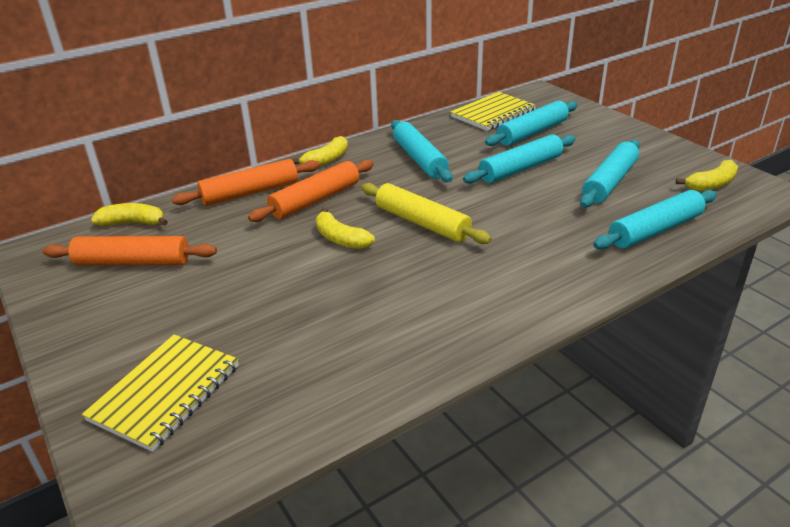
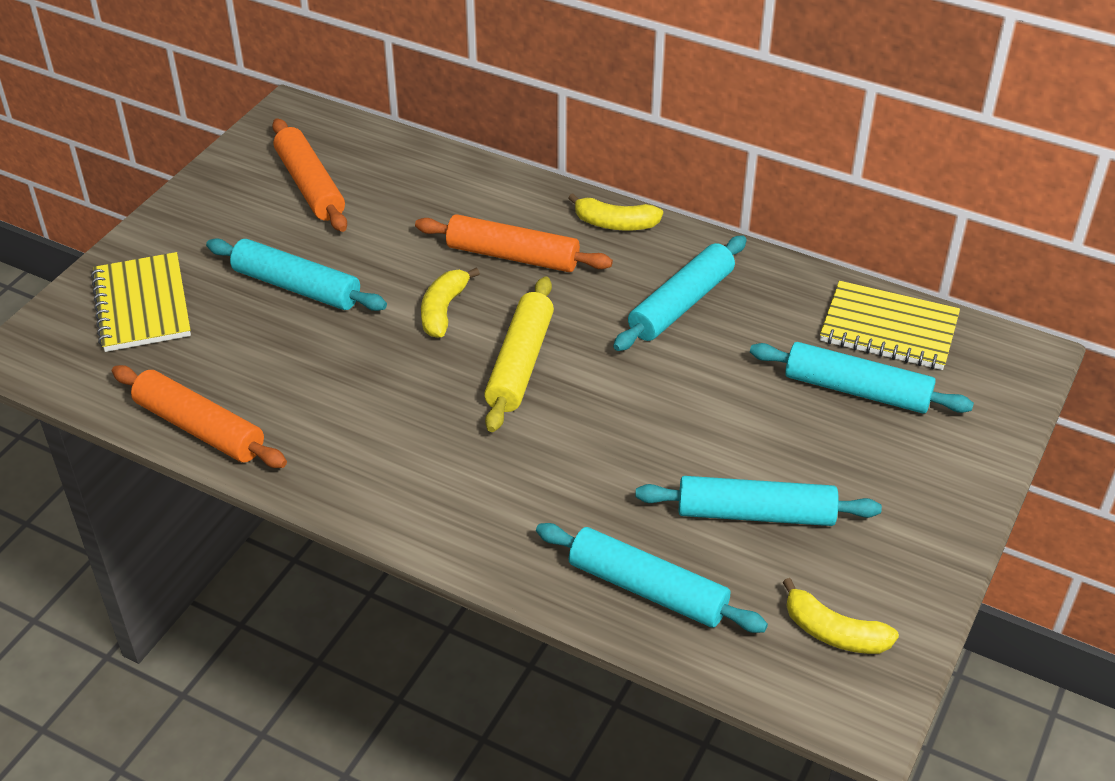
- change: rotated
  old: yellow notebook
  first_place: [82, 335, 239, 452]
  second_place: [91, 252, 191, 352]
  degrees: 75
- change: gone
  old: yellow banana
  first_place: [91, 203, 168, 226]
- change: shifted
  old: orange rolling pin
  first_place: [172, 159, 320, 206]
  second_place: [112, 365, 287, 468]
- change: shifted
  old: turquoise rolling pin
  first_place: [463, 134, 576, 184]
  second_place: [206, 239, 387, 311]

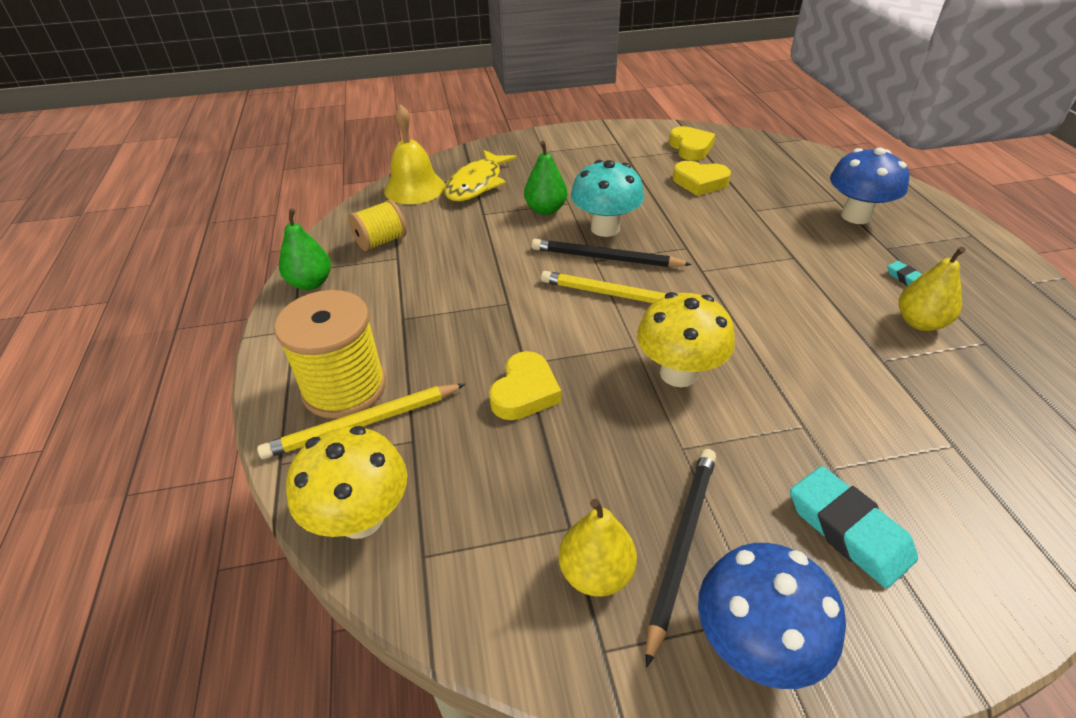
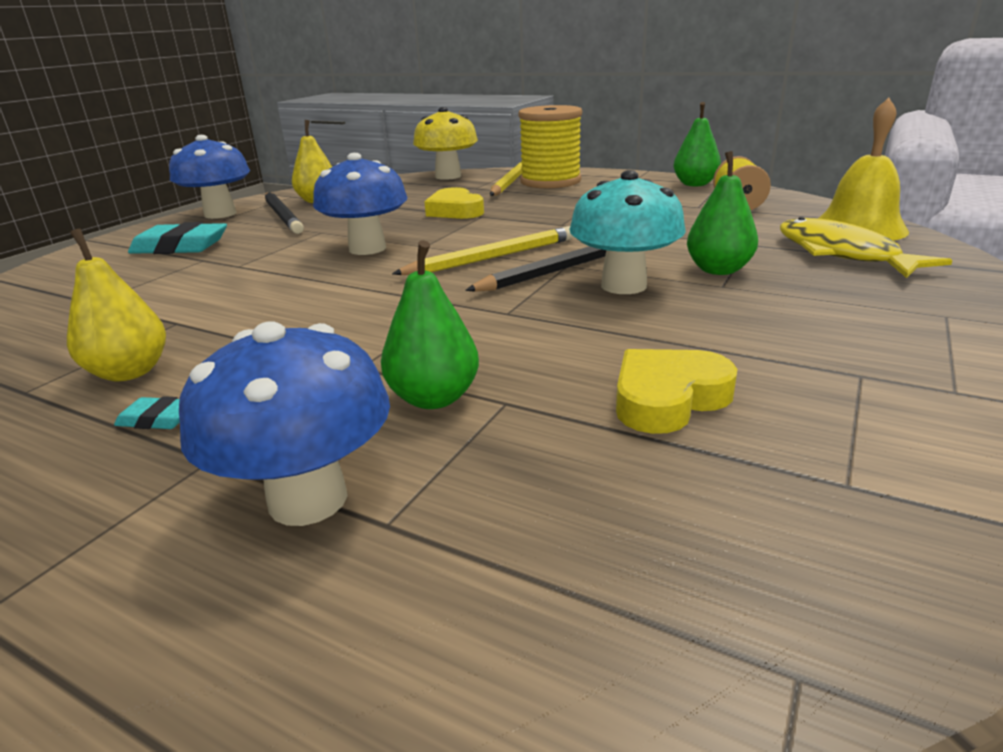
- change: repainted
  old: yellow mushroom
  new: blue mushroom
  first_place: [637, 292, 735, 387]
  second_place: [313, 153, 407, 255]
- change: gone
  old: yellow heart
  first_place: [669, 126, 715, 161]
- change: new
  new: green pear
  second_place: [381, 240, 479, 409]

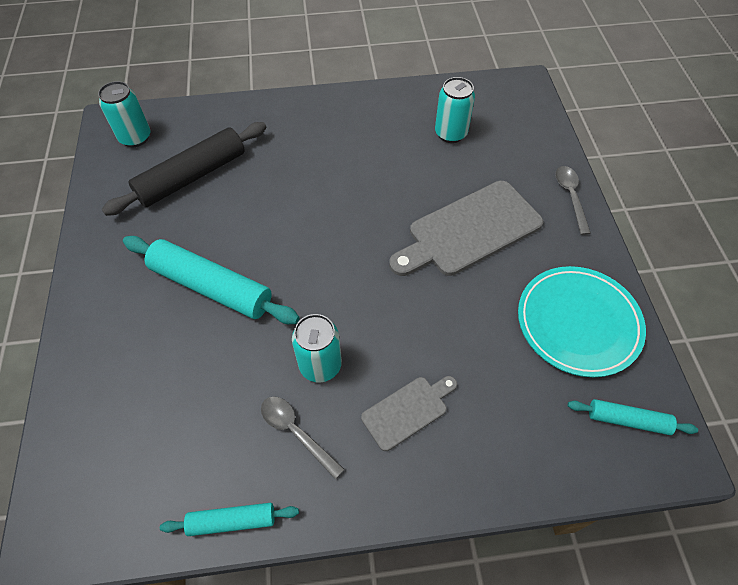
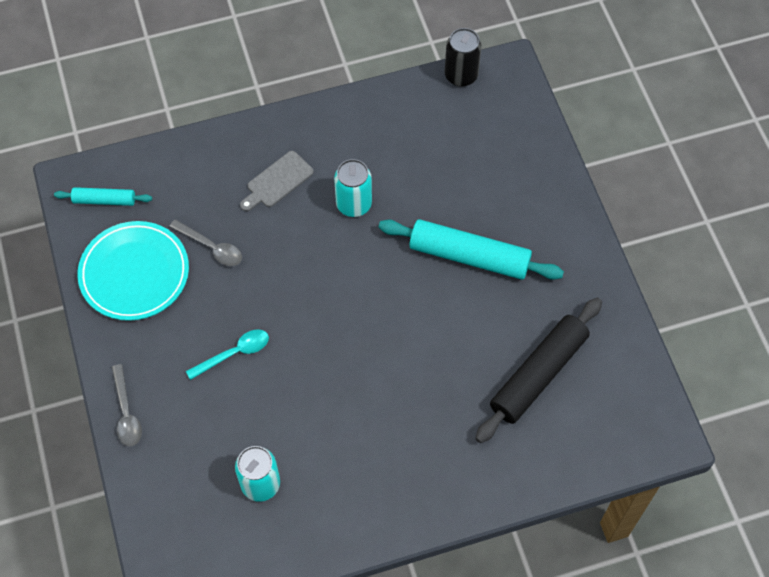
- change: gone
  old: turquoise can
  first_place: [98, 81, 150, 147]
- change: gone
  old: turquoise rolling pin
  first_place: [160, 503, 299, 536]
- change: shifted
  old: grey spoon
  first_place: [261, 396, 345, 479]
  second_place: [169, 219, 242, 266]
- change: swapped
  old: grey cutting board
  new: turquoise spoon
  first_place: [389, 181, 543, 276]
  second_place: [186, 329, 269, 380]
- change: new
  new: black can
  second_place: [444, 28, 482, 87]

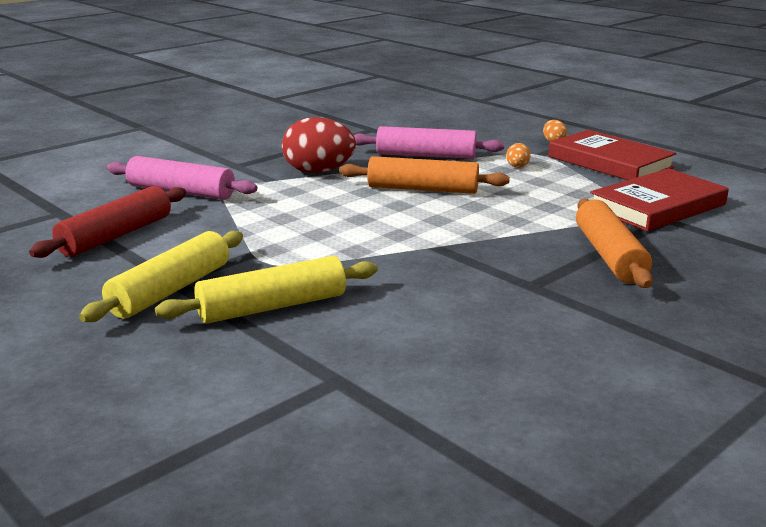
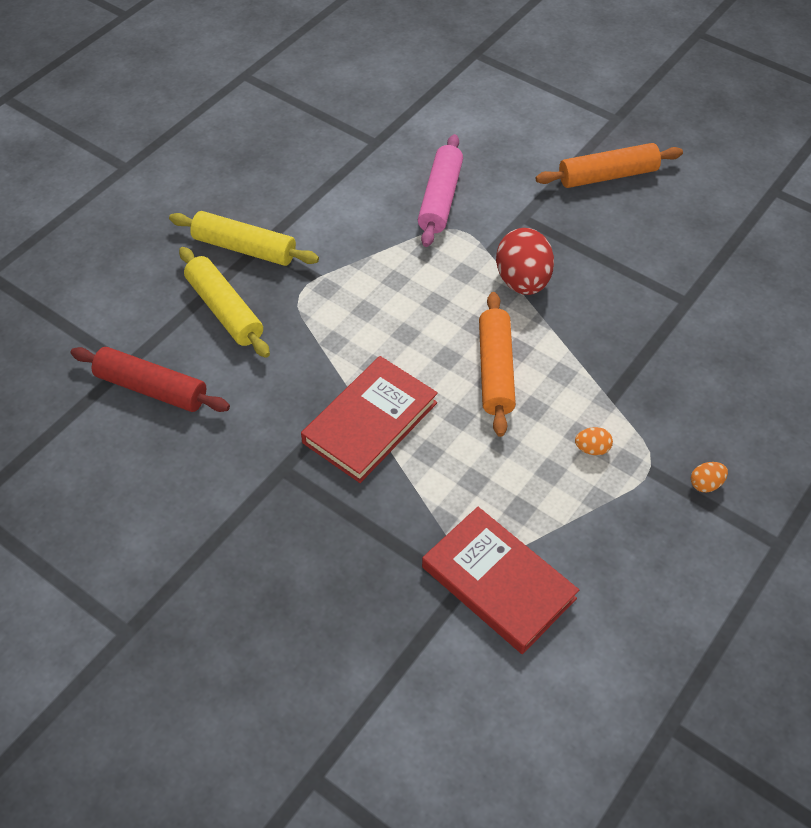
- change: shifted
  old: red rolling pin
  first_place: [29, 186, 186, 258]
  second_place: [71, 347, 230, 412]
- change: gone
  old: pink rolling pin
  first_place: [354, 126, 504, 159]
- change: shifted
  old: red book
  first_place: [548, 130, 676, 180]
  second_place: [301, 356, 438, 483]
- change: shifted
  old: orange rolling pin
  first_place: [576, 198, 653, 288]
  second_place: [536, 143, 683, 188]

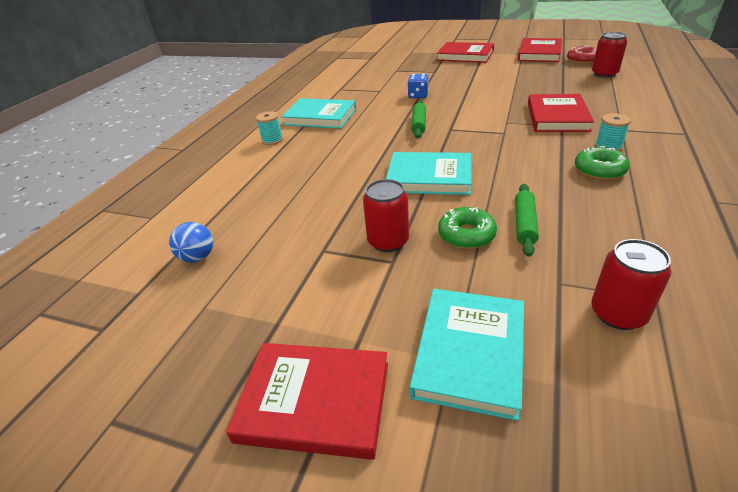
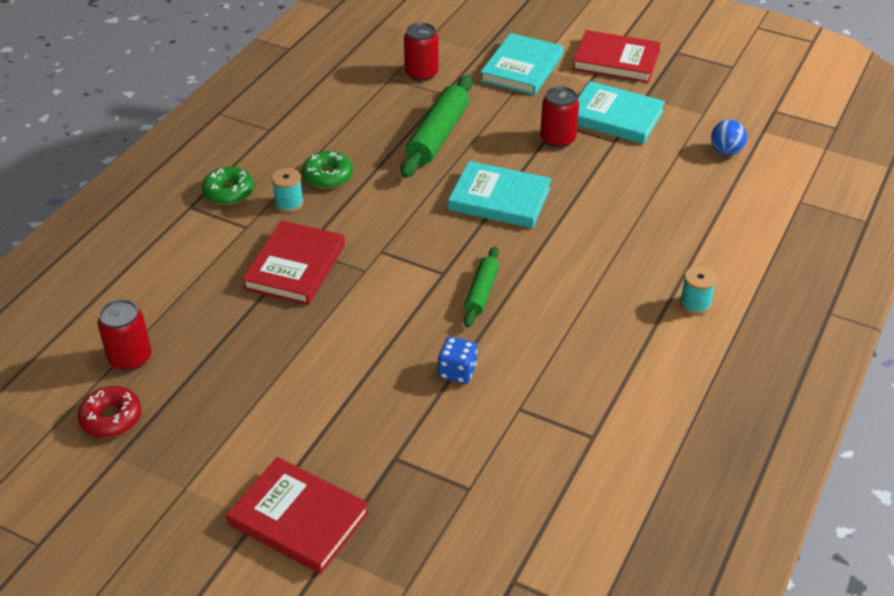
- change: shifted
  old: turquoise book
  first_place: [281, 98, 356, 129]
  second_place: [577, 81, 665, 144]
- change: shifted
  old: green donut
  first_place: [438, 207, 497, 249]
  second_place: [202, 167, 254, 205]
- change: scaled
  old: green rolling pin
  first_place: [515, 184, 539, 257]
  second_place: [401, 75, 473, 178]
  factor: 1.72
- change: gone
  old: red book
  first_place: [518, 38, 562, 62]

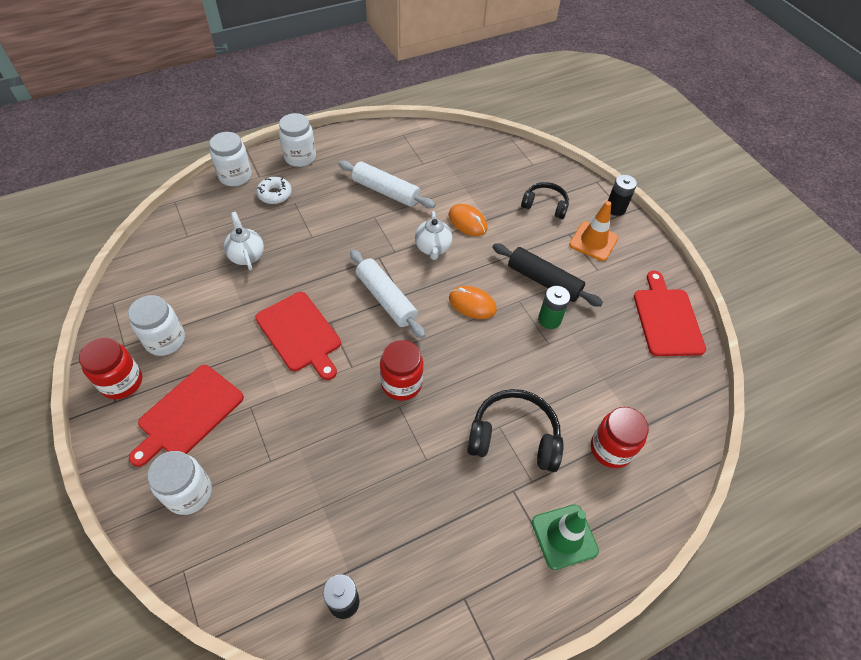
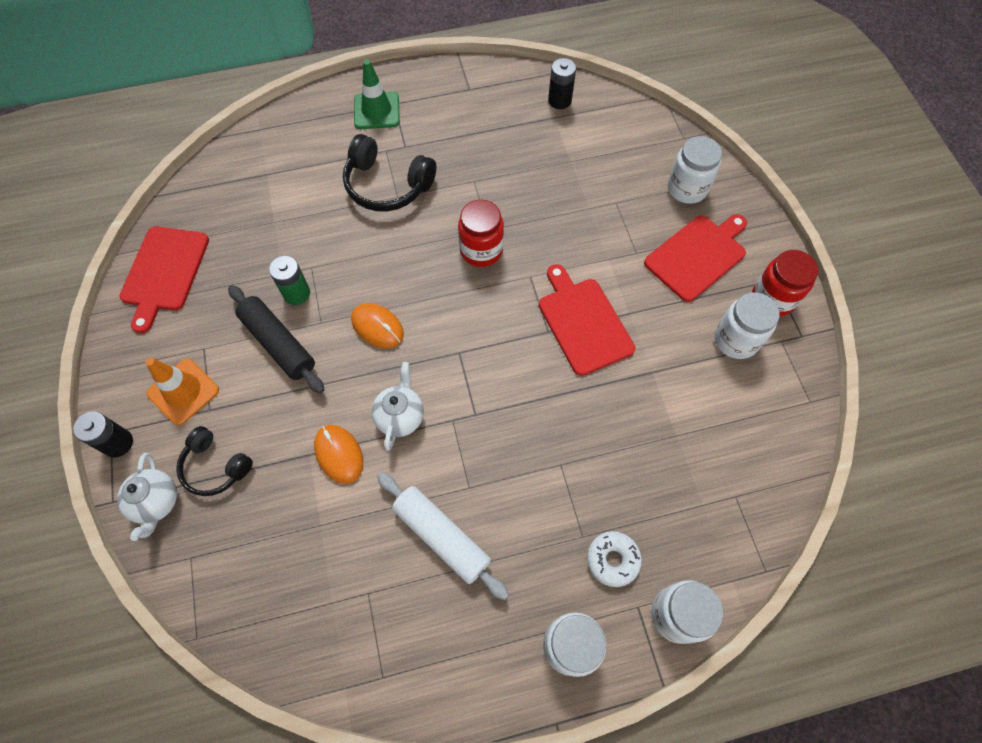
- change: shifted
  old: white teapot
  first_place: [224, 212, 264, 270]
  second_place: [117, 453, 177, 541]
- change: gone
  old: white rolling pin
  first_place: [350, 250, 425, 338]
- change: gone
  old: red jar
  first_place: [591, 407, 649, 468]

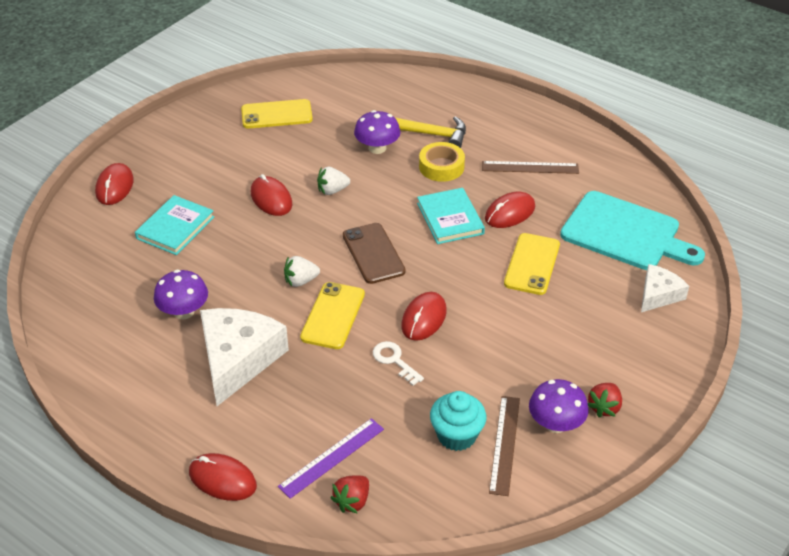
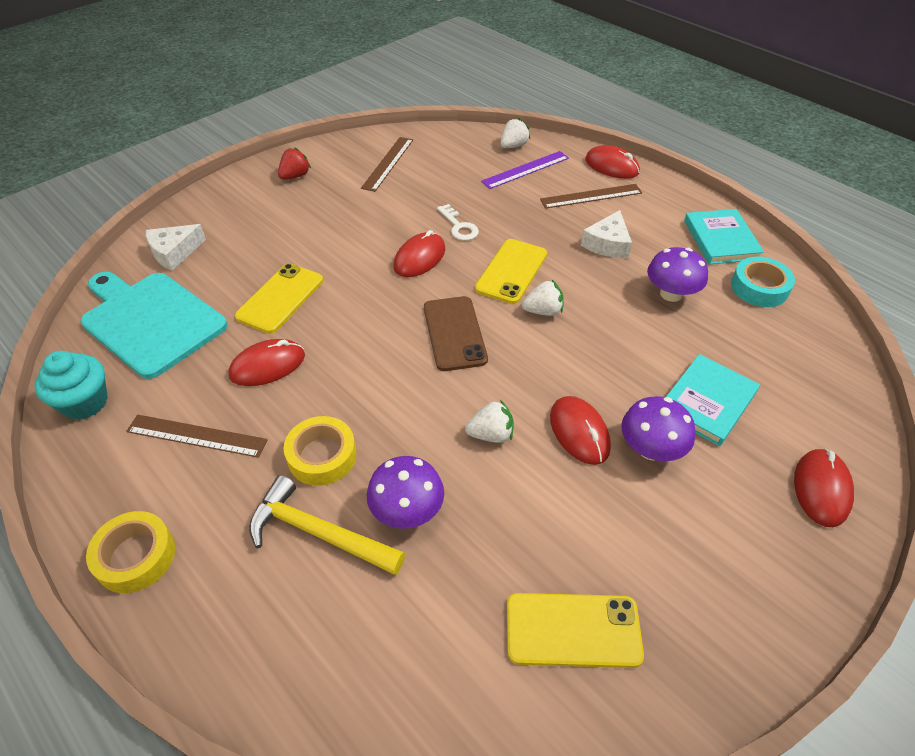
- change: scaled
  old: white cheese
  first_place: [200, 308, 289, 406]
  second_place: [581, 210, 632, 258]
  factor: 0.55
- change: repainted
  old: red strawberry
  new: white strawberry
  first_place: [331, 475, 369, 514]
  second_place: [501, 118, 530, 148]
- change: shifted
  old: turquoise book
  first_place: [417, 188, 485, 244]
  second_place: [684, 209, 764, 264]
- change: shifted
  old: turquoise cupcake
  first_place: [430, 391, 486, 451]
  second_place: [35, 351, 108, 420]
- change: shifted
  old: purple mushroom
  first_place: [529, 379, 589, 433]
  second_place: [621, 396, 695, 461]
- change: new
  new: yellow tape
  second_place: [86, 511, 175, 593]
- change: new
  new: brown ruler
  second_place: [540, 184, 642, 209]
- change: new
  new: turquoise tape
  second_place: [731, 257, 795, 307]

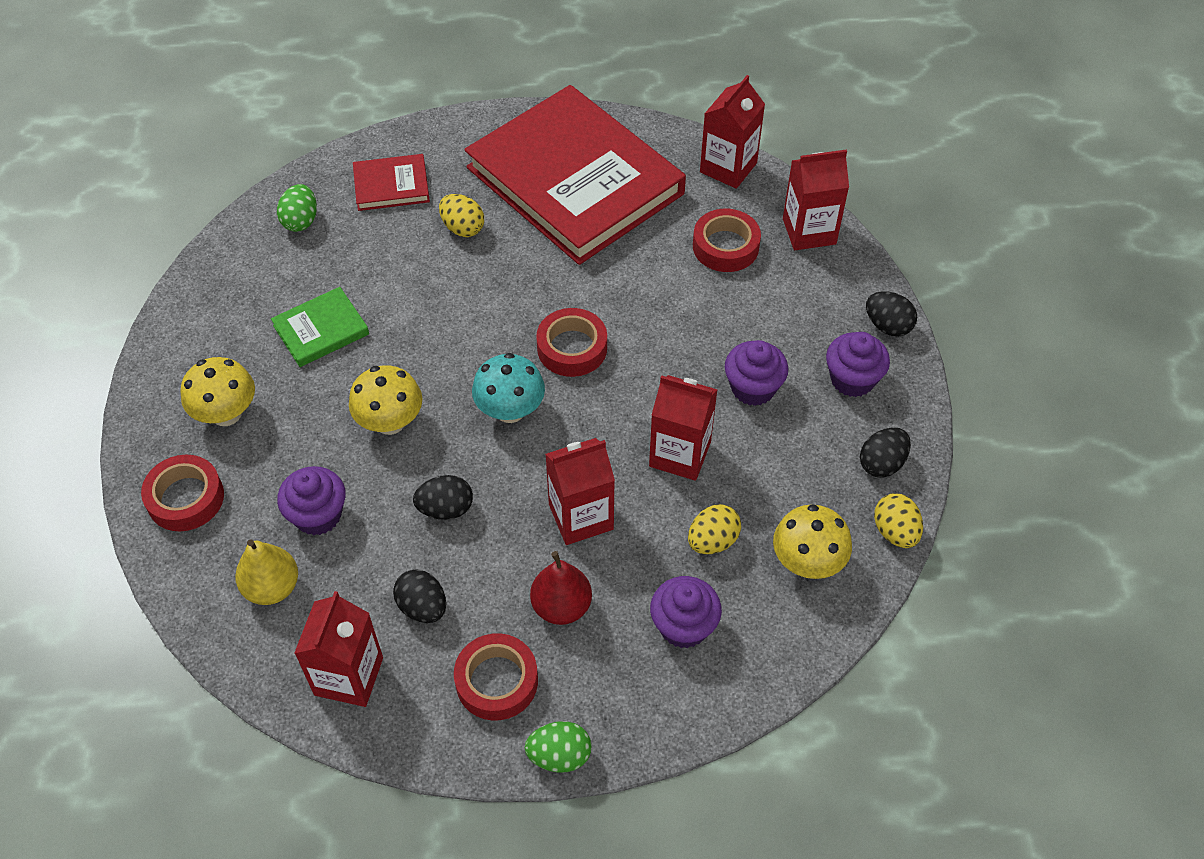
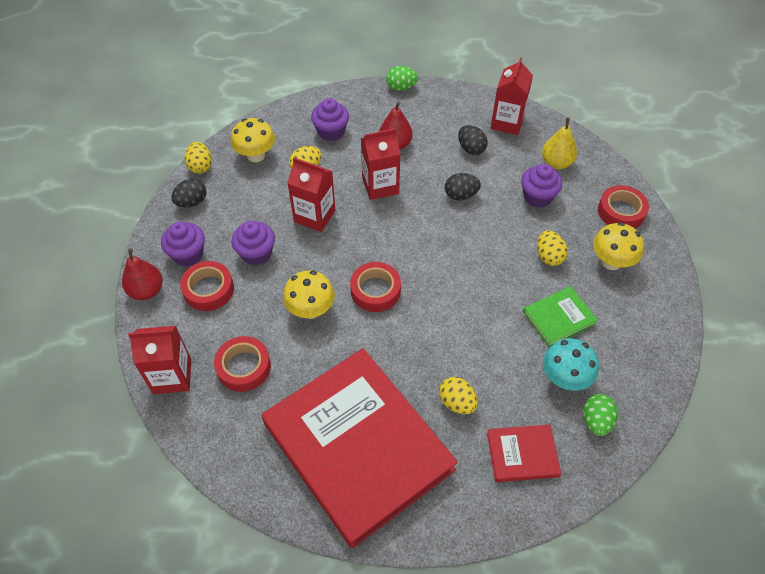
- change: shifted
  old: yellow mushroom
  first_place: [349, 365, 422, 435]
  second_place: [283, 271, 335, 319]
- change: shifted
  old: red tape
  first_place: [454, 633, 538, 721]
  second_place: [180, 261, 234, 311]
- change: shifted
  old: turquoise mushroom
  first_place: [472, 353, 545, 423]
  second_place: [543, 338, 599, 391]
- change: gone
  old: red carton
  first_place: [700, 75, 765, 189]
- change: swapped
  old: black egg
  new: red pear
  first_place: [866, 291, 917, 337]
  second_place: [122, 248, 163, 300]
- change: new
  new: yellow egg
  second_place: [537, 230, 568, 266]

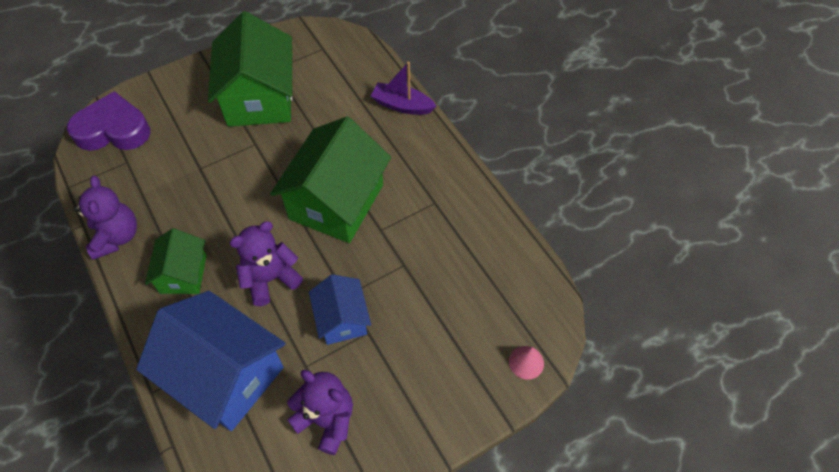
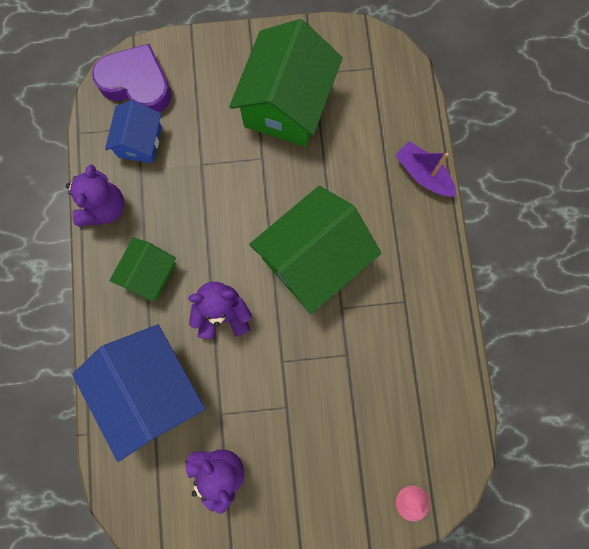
- change: shifted
  old: blue house
  first_place: [309, 274, 371, 345]
  second_place: [105, 100, 162, 163]

